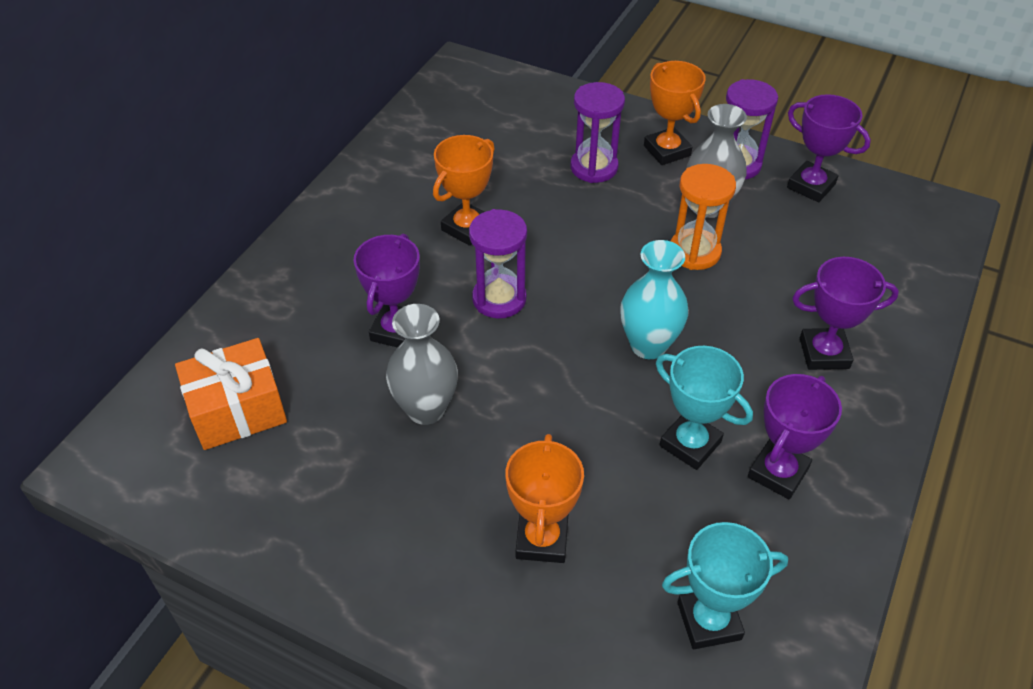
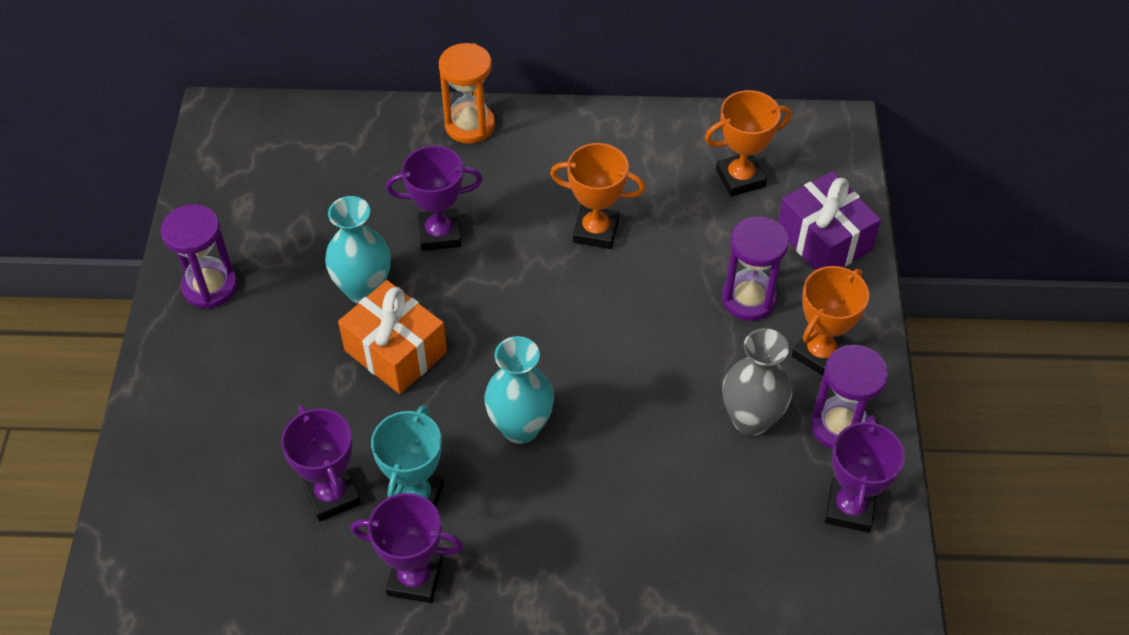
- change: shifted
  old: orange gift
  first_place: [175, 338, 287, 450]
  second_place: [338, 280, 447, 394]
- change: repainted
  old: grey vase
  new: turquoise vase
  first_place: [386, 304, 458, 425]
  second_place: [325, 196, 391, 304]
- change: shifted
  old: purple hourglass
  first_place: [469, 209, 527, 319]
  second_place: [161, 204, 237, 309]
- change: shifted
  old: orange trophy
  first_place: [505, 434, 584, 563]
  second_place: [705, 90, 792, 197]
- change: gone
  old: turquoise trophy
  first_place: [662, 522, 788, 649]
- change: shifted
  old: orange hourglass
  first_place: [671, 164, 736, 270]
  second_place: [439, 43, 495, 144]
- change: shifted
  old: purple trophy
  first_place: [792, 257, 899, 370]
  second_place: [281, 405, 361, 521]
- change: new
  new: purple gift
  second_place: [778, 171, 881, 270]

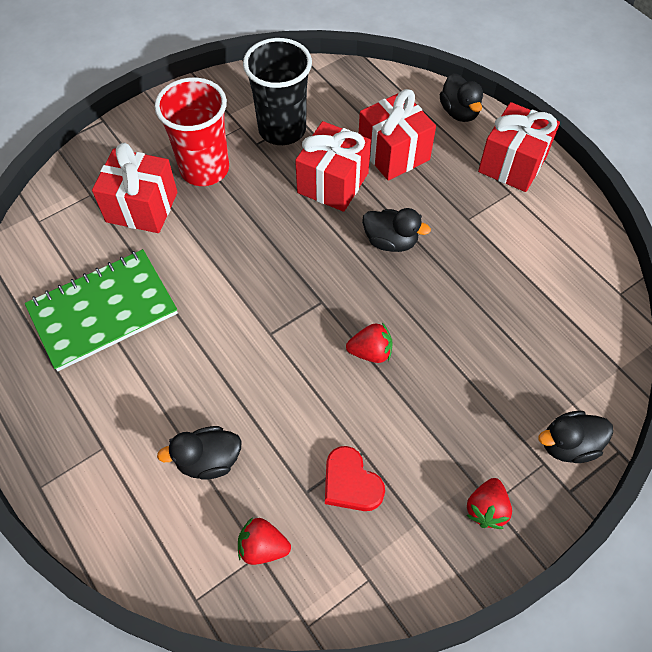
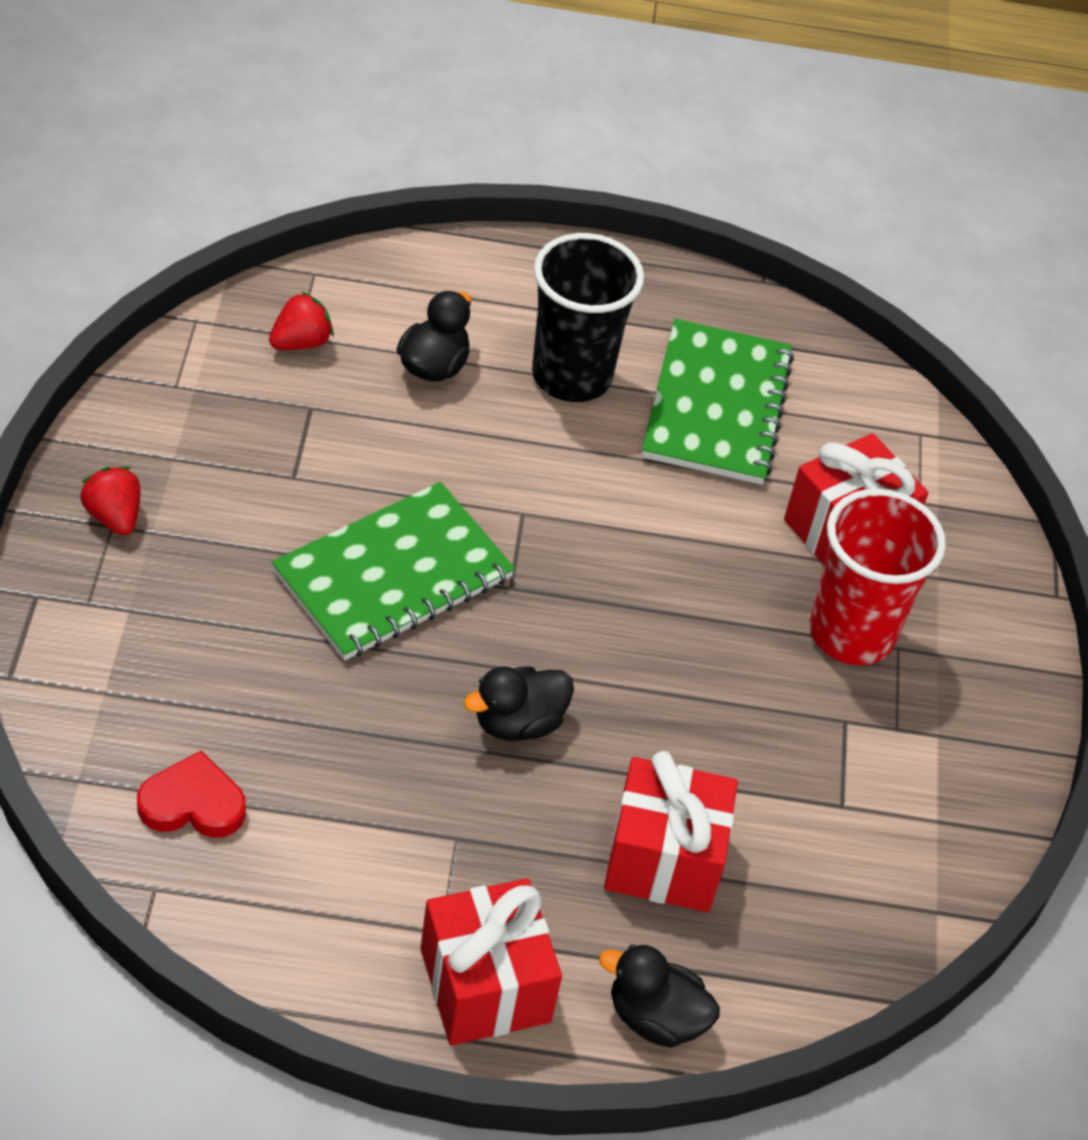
- change: shifted
  old: black cup
  first_place: [243, 38, 312, 145]
  second_place: [532, 233, 644, 402]
- change: gone
  old: red gift
  first_place: [295, 121, 371, 212]
- change: shifted
  old: red heart
  first_place: [325, 446, 385, 511]
  second_place: [137, 751, 246, 838]
- change: swapped
  old: red strawberry
  new: green notebook
  first_place: [346, 323, 393, 363]
  second_place: [272, 482, 515, 660]
- change: gone
  old: black duck
  first_place: [538, 411, 613, 463]

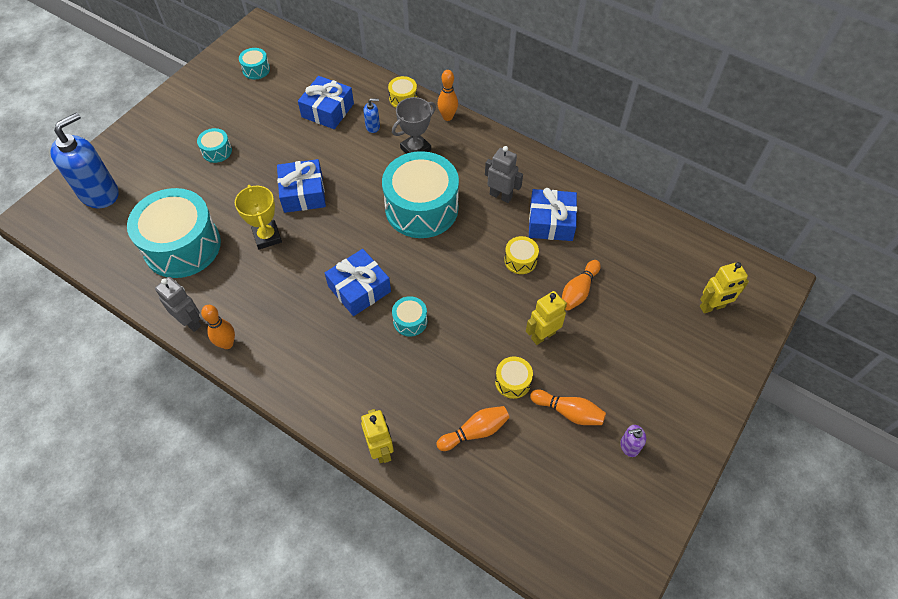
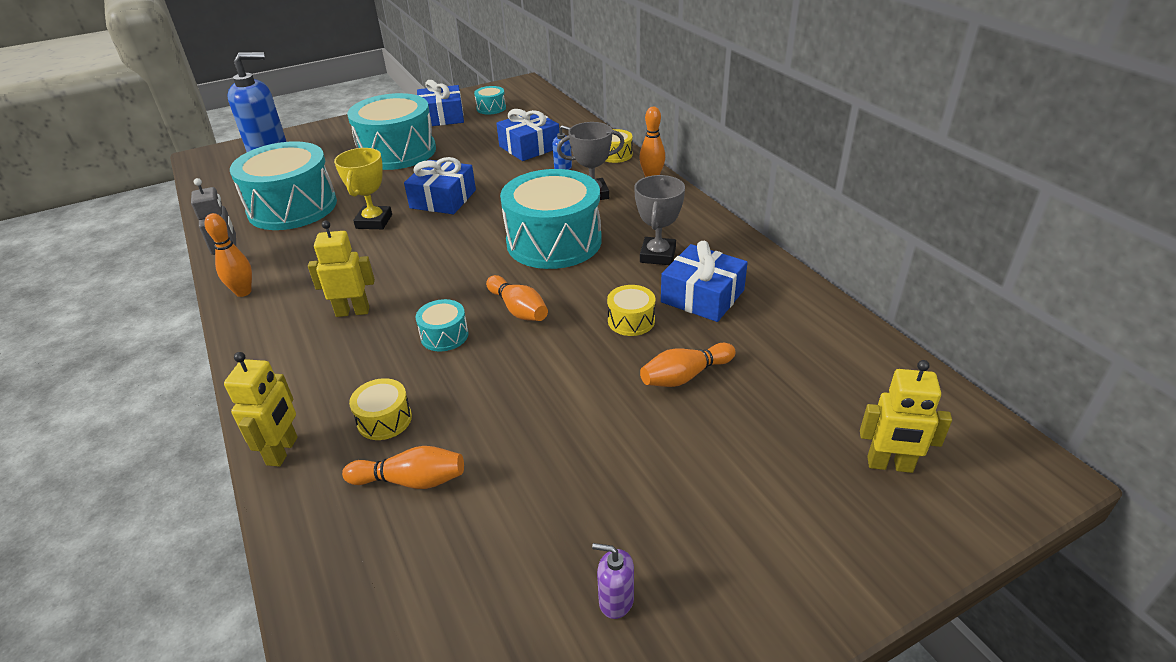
- change: scaled
  old: turquoise drum
  first_place: [197, 128, 232, 163]
  second_place: [347, 93, 436, 170]
  factor: 2.35
- change: shifted
  old: blue gift
  first_place: [325, 249, 391, 316]
  second_place: [417, 80, 464, 126]
- change: swapped
  old: grey robot
  new: grey trophy
  first_place: [485, 146, 523, 203]
  second_place: [634, 175, 685, 265]
- change: shifted
  old: yellow drum
  first_place: [495, 357, 533, 399]
  second_place: [349, 378, 412, 440]
- change: shifted
  old: yellow robot
  first_place: [526, 291, 567, 345]
  second_place: [308, 220, 375, 317]
- change: shifted
  old: orange bowling pin
  first_place: [530, 390, 606, 425]
  second_place: [486, 275, 548, 321]

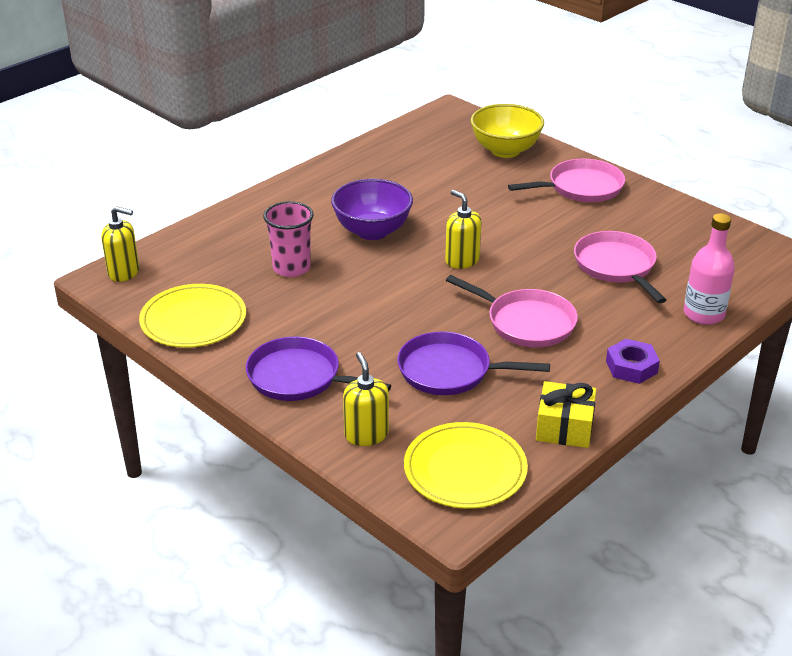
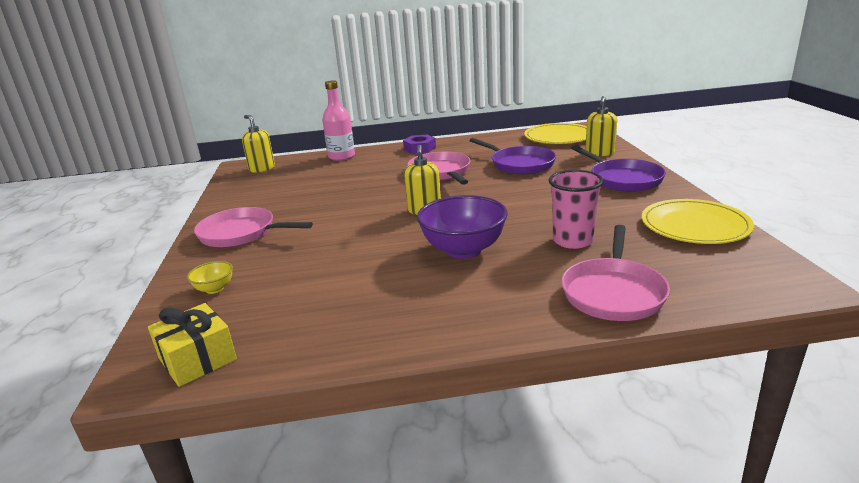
- change: shifted
  old: yellow soap dispenser
  first_place: [101, 206, 139, 282]
  second_place: [242, 115, 275, 173]
- change: scaled
  old: yellow bowl
  first_place: [471, 104, 544, 158]
  second_place: [187, 261, 233, 294]
  factor: 0.46
- change: shifted
  old: yellow gift
  first_place: [536, 381, 596, 448]
  second_place: [148, 303, 237, 387]
- change: shifted
  old: pink pan
  first_place: [574, 231, 666, 303]
  second_place: [561, 225, 670, 321]

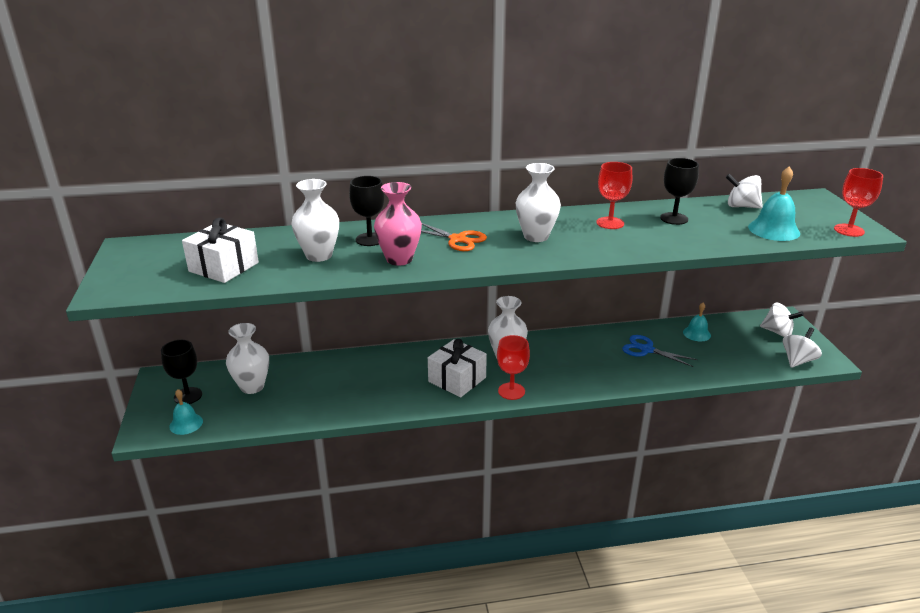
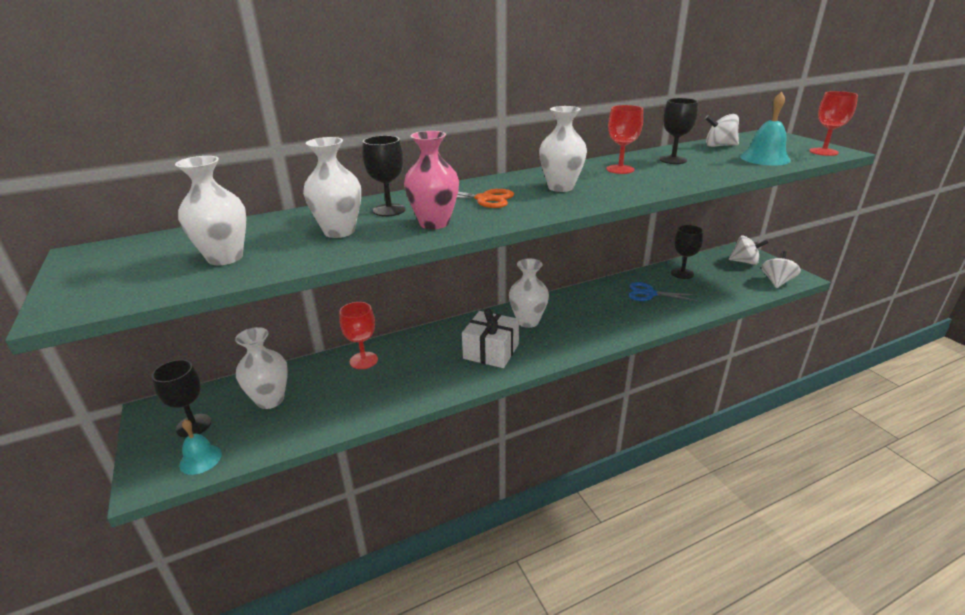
- change: swapped
  old: white gift
  new: white vase
  first_place: [182, 218, 259, 283]
  second_place: [175, 156, 247, 265]
- change: shifted
  old: red goblet
  first_place: [497, 335, 530, 400]
  second_place: [339, 302, 378, 369]
- change: swapped
  old: turquoise bell
  new: black goblet
  first_place: [683, 303, 711, 341]
  second_place: [671, 225, 704, 279]

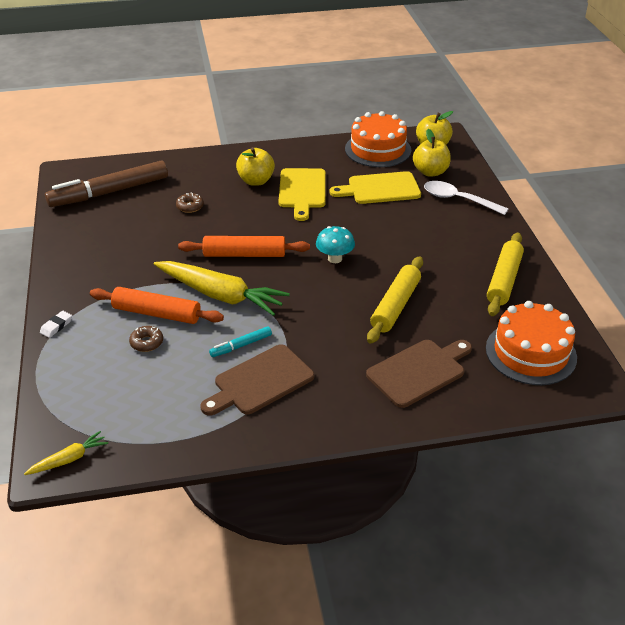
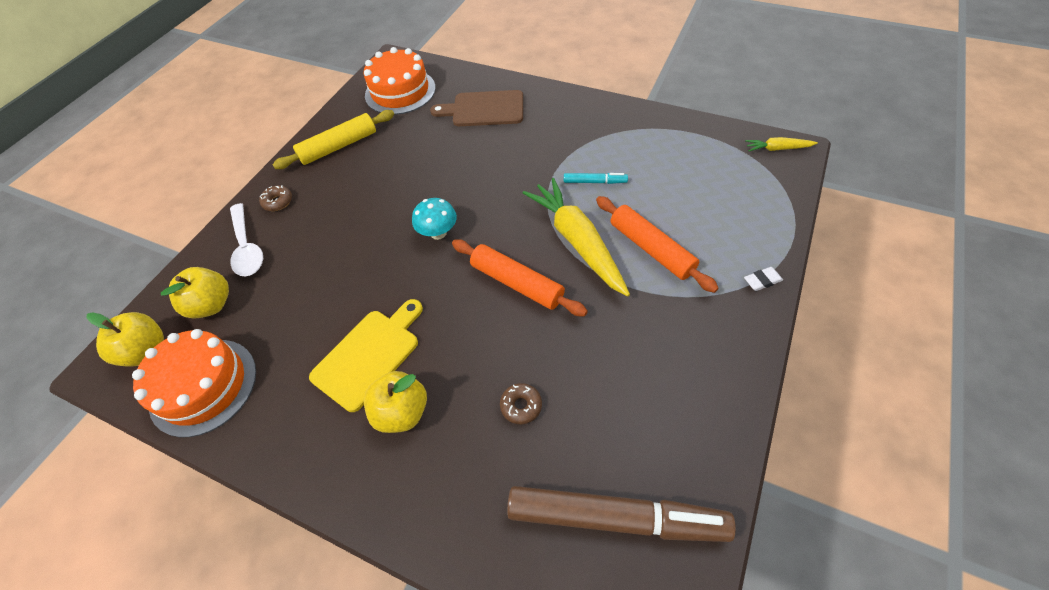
- change: shifted
  old: brown donut
  first_place: [129, 326, 163, 352]
  second_place: [259, 185, 292, 211]
- change: gone
  old: brown cutting board
  first_place: [200, 344, 314, 416]
- change: gone
  old: yellow cutting board
  first_place: [330, 171, 421, 204]
- change: gone
  old: yellow rolling pin
  first_place: [367, 256, 423, 344]

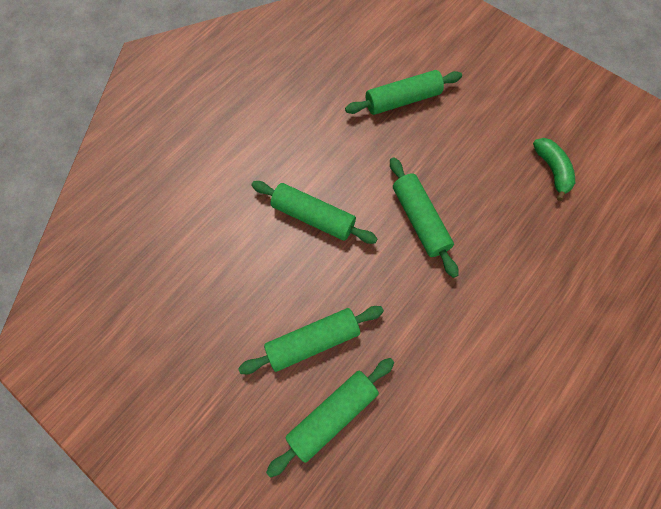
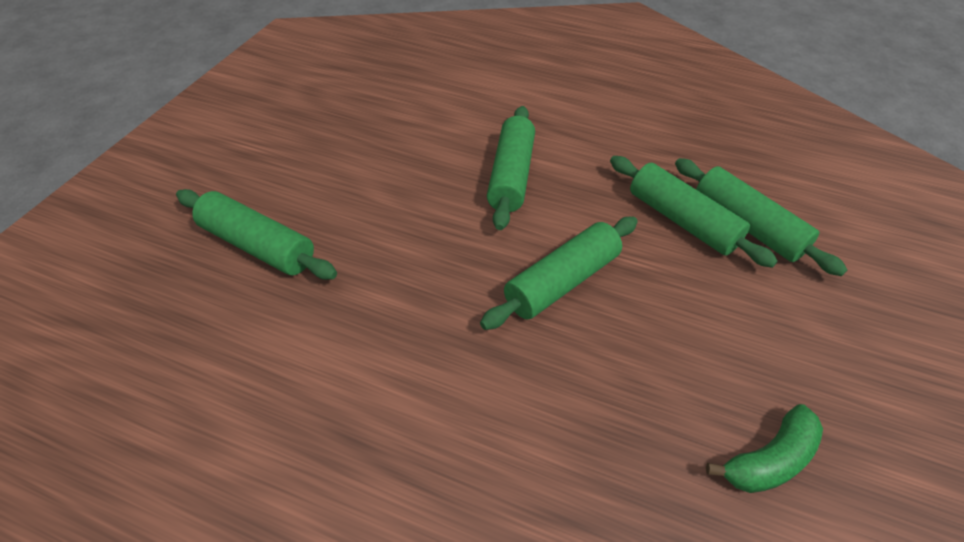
- change: shifted
  old: green rolling pin
  first_place: [238, 306, 384, 374]
  second_place: [610, 156, 778, 268]

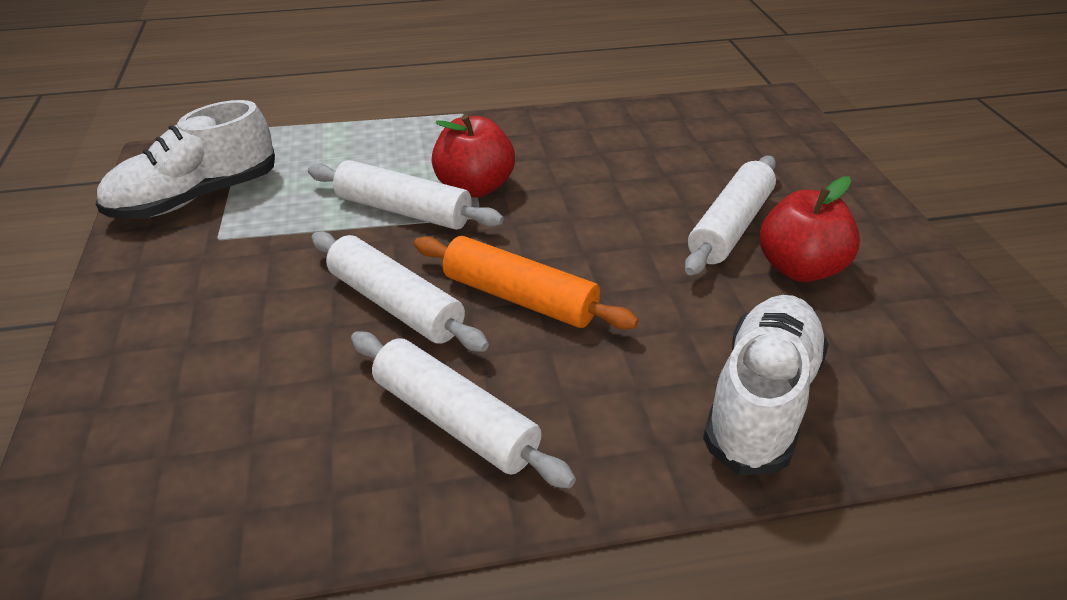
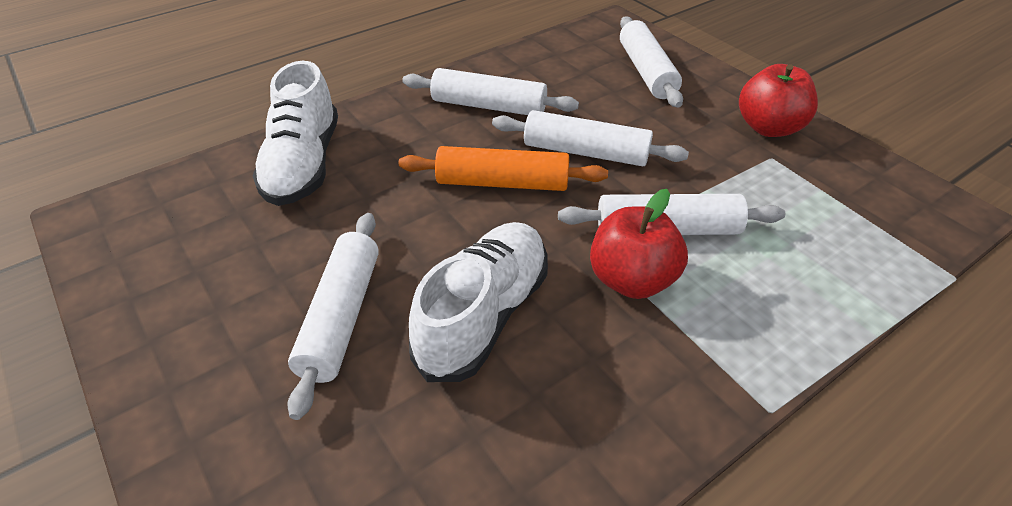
- change: shifted
  old: white shoe
  first_place: [95, 100, 275, 219]
  second_place: [409, 222, 548, 382]
- change: shifted
  old: red apple
  first_place: [760, 176, 860, 282]
  second_place: [739, 64, 818, 137]
- change: new
  new: white rolling pin
  second_place: [620, 17, 683, 108]

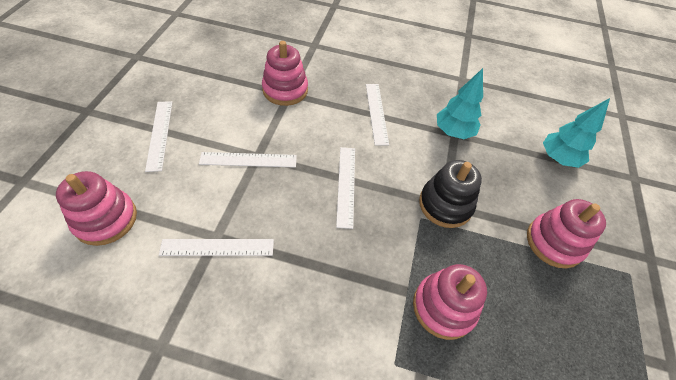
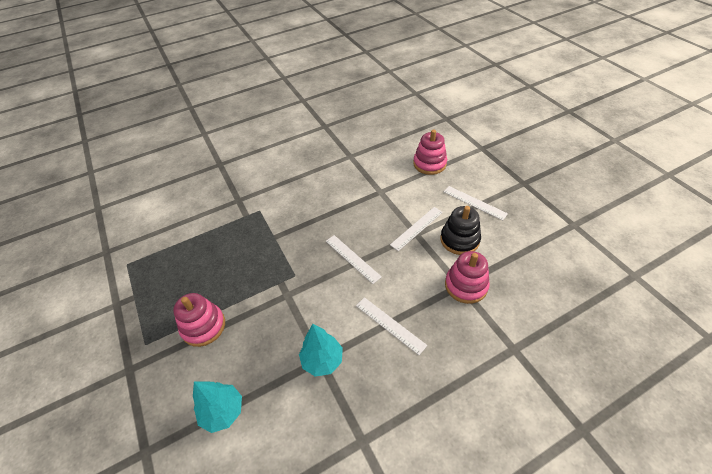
- change: gone
  old: white ruler
  first_place: [159, 239, 274, 256]
- change: gone
  old: pink stacking toy
  first_place: [413, 264, 487, 340]
- change: shifted
  old: black stacking toy
  first_place: [419, 160, 482, 228]
  second_place: [440, 206, 481, 255]

